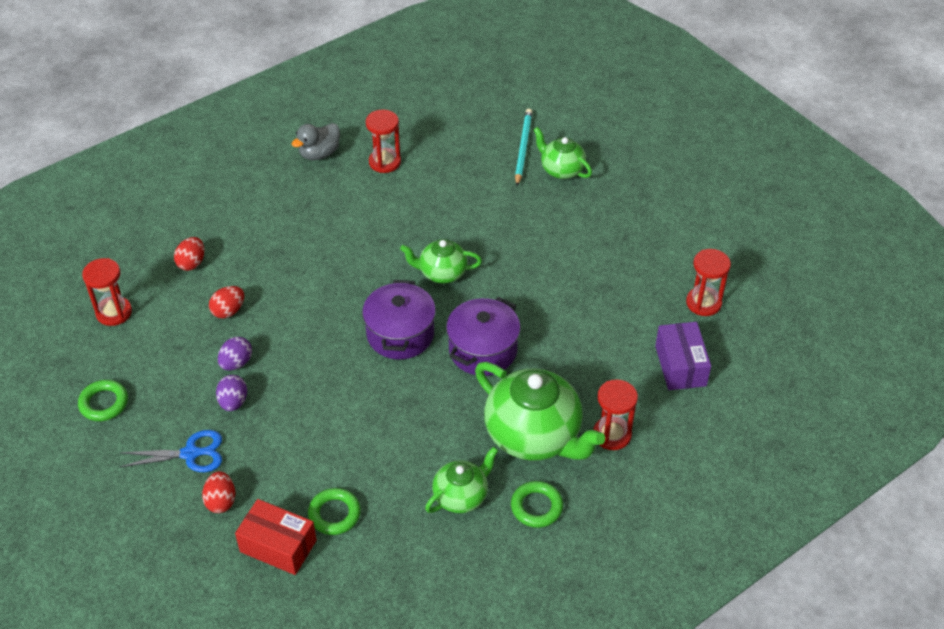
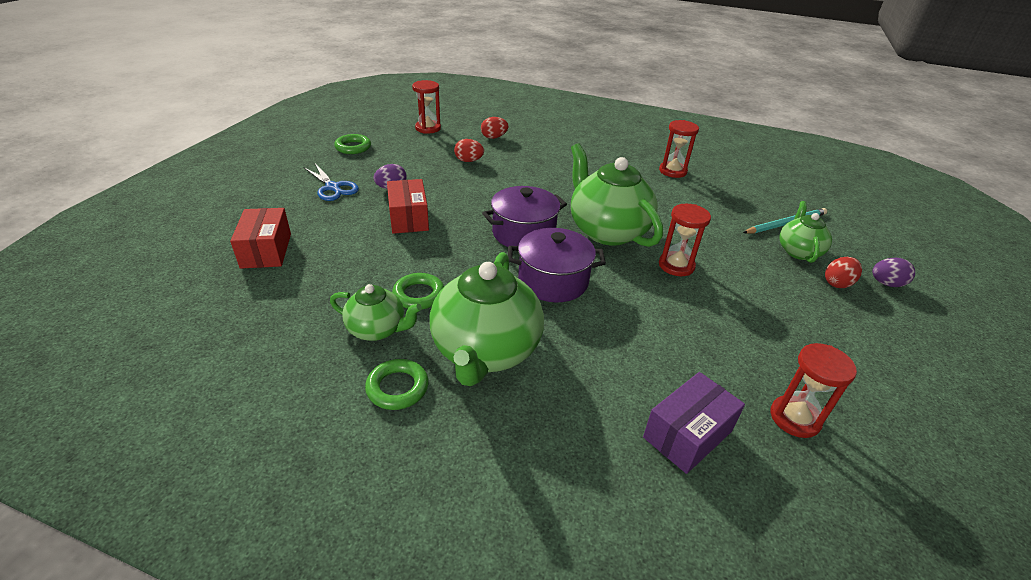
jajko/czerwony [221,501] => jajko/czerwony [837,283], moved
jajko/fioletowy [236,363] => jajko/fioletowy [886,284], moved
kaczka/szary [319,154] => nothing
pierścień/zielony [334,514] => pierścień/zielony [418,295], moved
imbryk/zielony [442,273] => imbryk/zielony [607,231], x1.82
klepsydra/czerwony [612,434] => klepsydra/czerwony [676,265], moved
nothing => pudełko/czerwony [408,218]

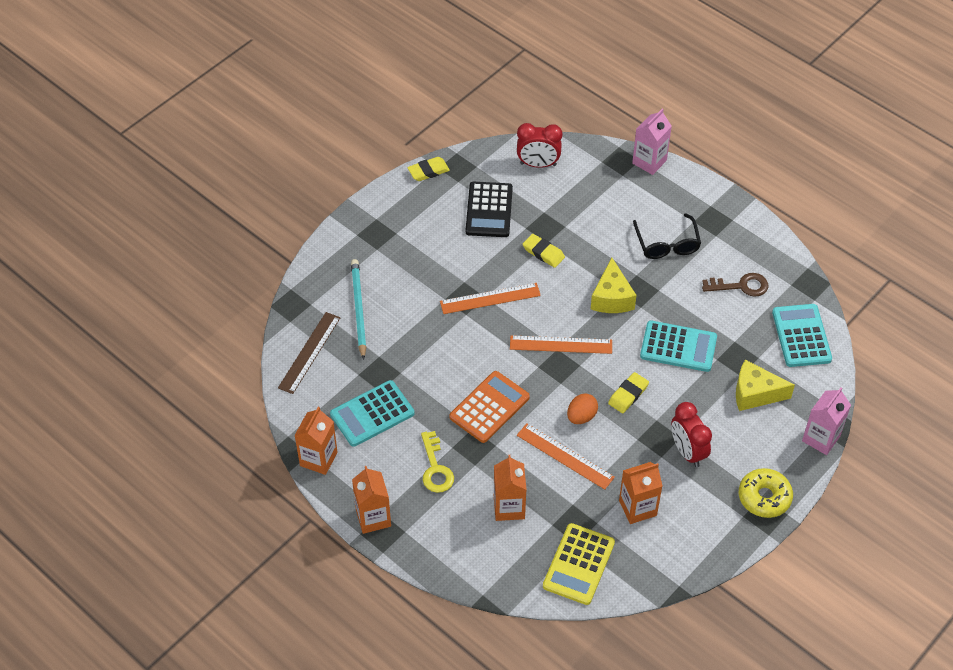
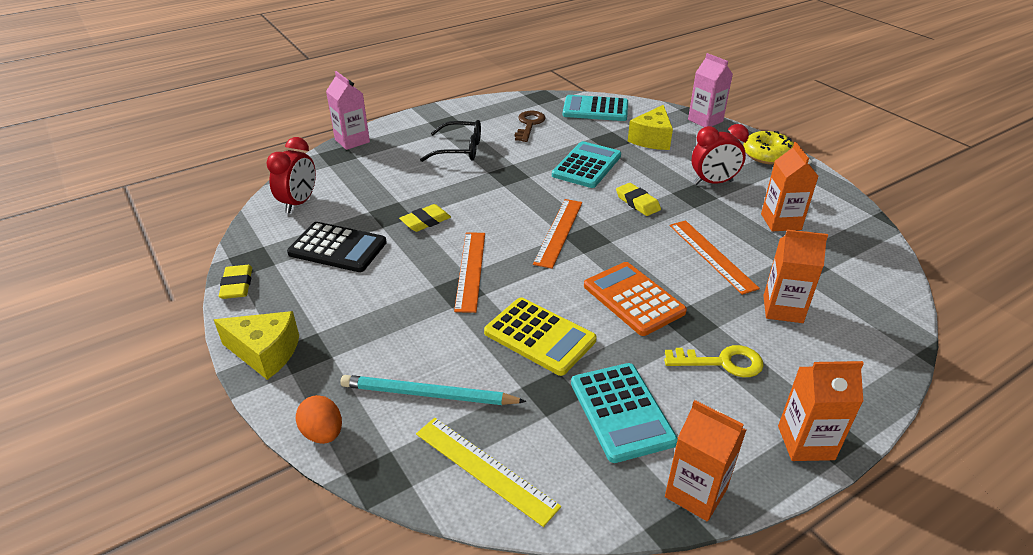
linijka/brązowy [309,352] => linijka/żółty [485,469]
linijka/pomarańczowy [565,456] => linijka/pomarańczowy [711,255], 75 degrees counterclockwise
kalkulator/żółty [578,564] => kalkulator/żółty [539,336], moved
jajko/pomarańczowy [581,416] => jajko/pomarańczowy [323,433], moved
ser/żółty [611,298] => ser/żółty [265,353], moved

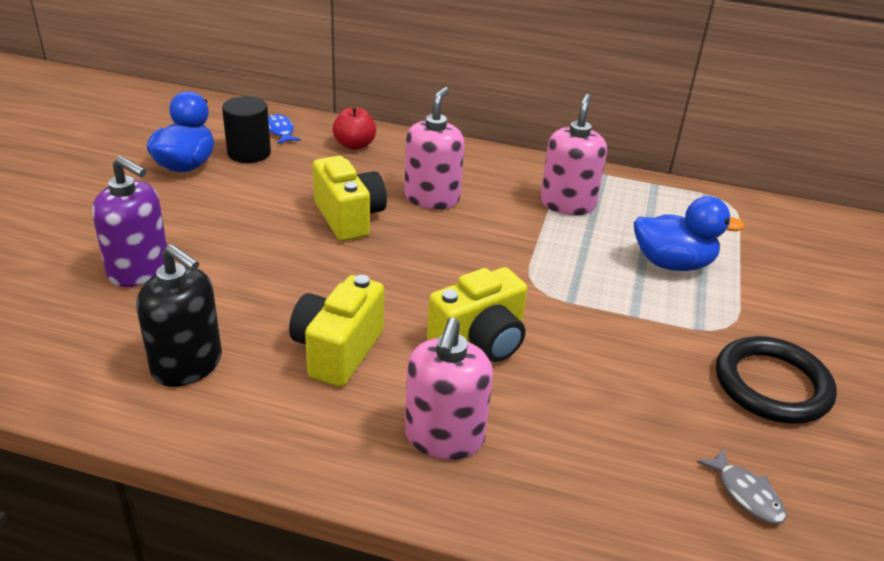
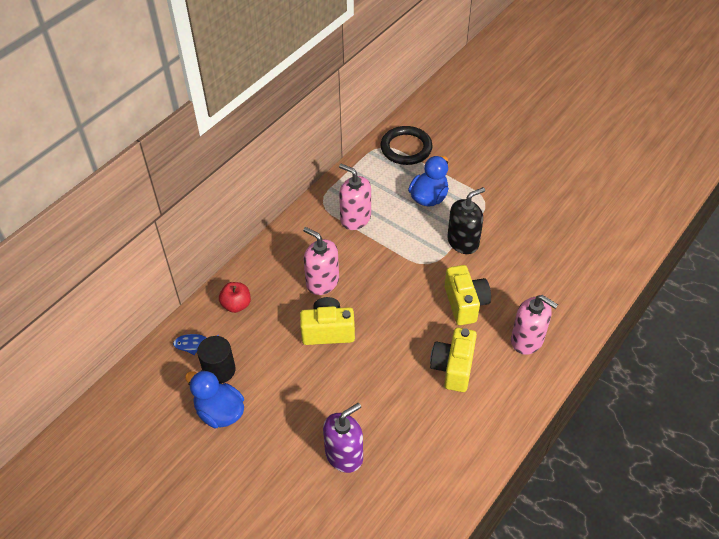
dozownik mydła/czarny [187,365] => dozownik mydła/czarny [463,242], moved
aparat fotograficzny/żółty [337,351] => aparat fotograficzny/żółty [453,368], 60 degrees clockwise
ryba/szary [746,494] => nothing
pierścień/czarny [772,385] => pierścień/czarny [406,148], moved

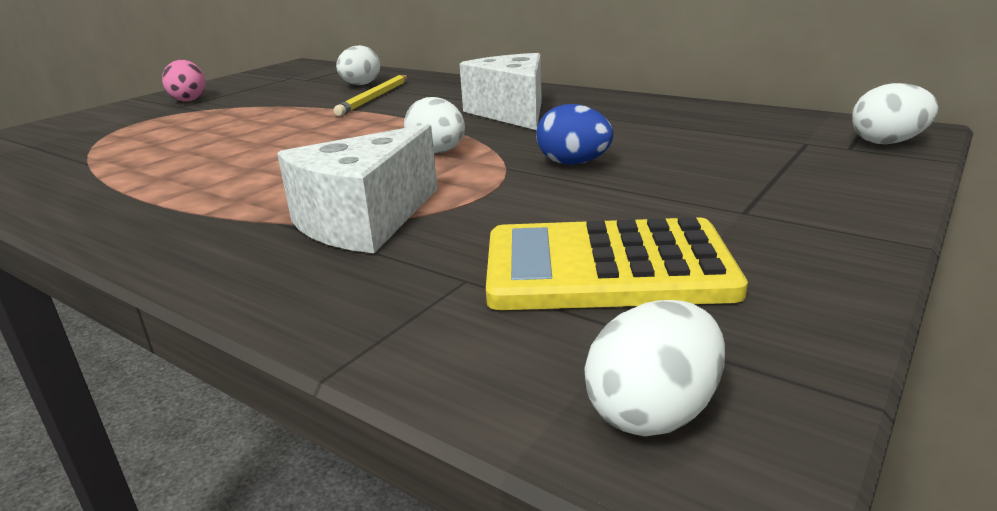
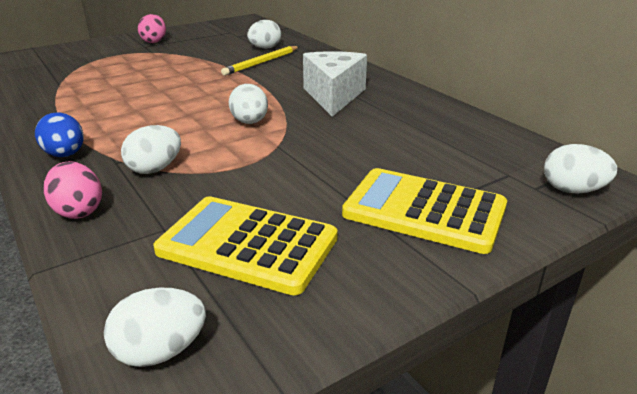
ser/biały [365,221] => jajko/biały [155,169]
jajko/niebieski [573,163] => jajko/niebieski [65,155], moved
nothing => jajko/różowy [78,211]
nothing => kalkulator/żółty [424,211]

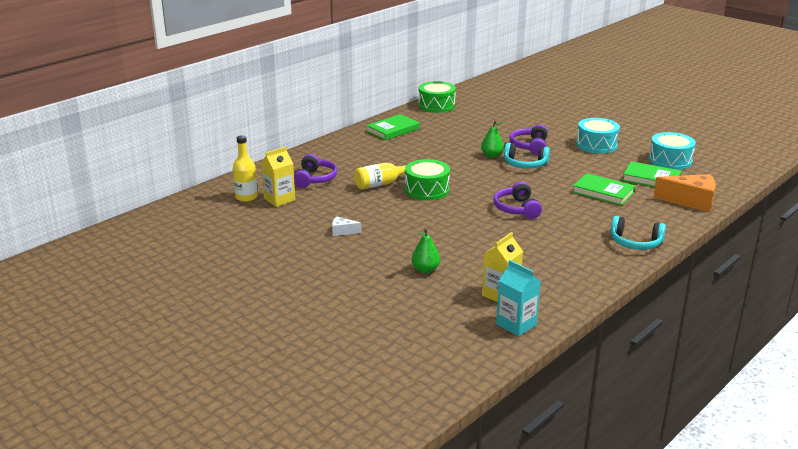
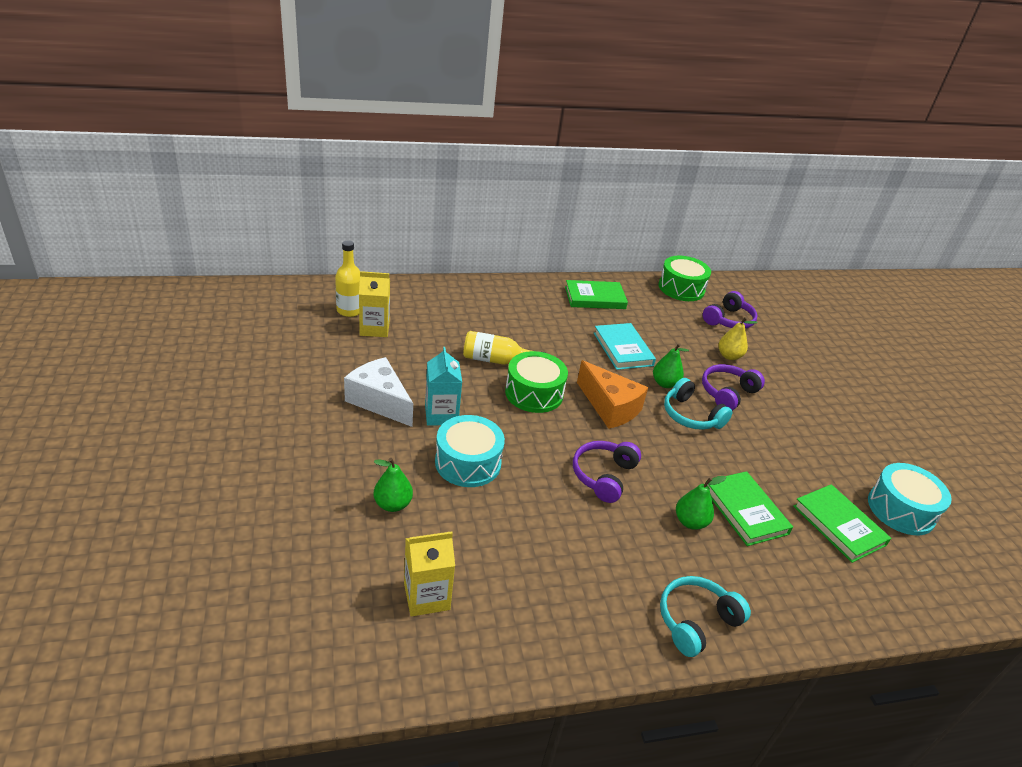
słuchawki/fioletowy [315,179] => słuchawki/fioletowy [728,320], moved
ser/biały [342,231] => ser/biały [379,401], x2.09
karton mleka/turkusowy [516,324] => karton mleka/turkusowy [441,415], moved
bęben/turkusowy [596,145] => bęben/turkusowy [468,462], moved
słuchawki/turkusowy [635,243] => słuchawki/turkusowy [696,621], 90 degrees clockwise
ser/pomarańczowy [691,201] => ser/pomarańczowy [610,407], moved
nothing => książka/turkusowy [623,349]
nothing => gruszka/zielony [690,522]
nothing => gruszka/żółty [729,356]

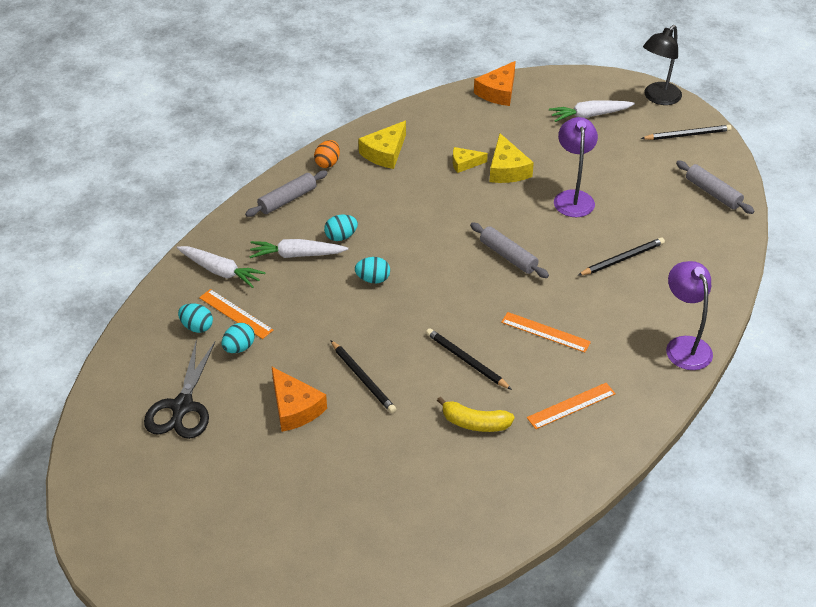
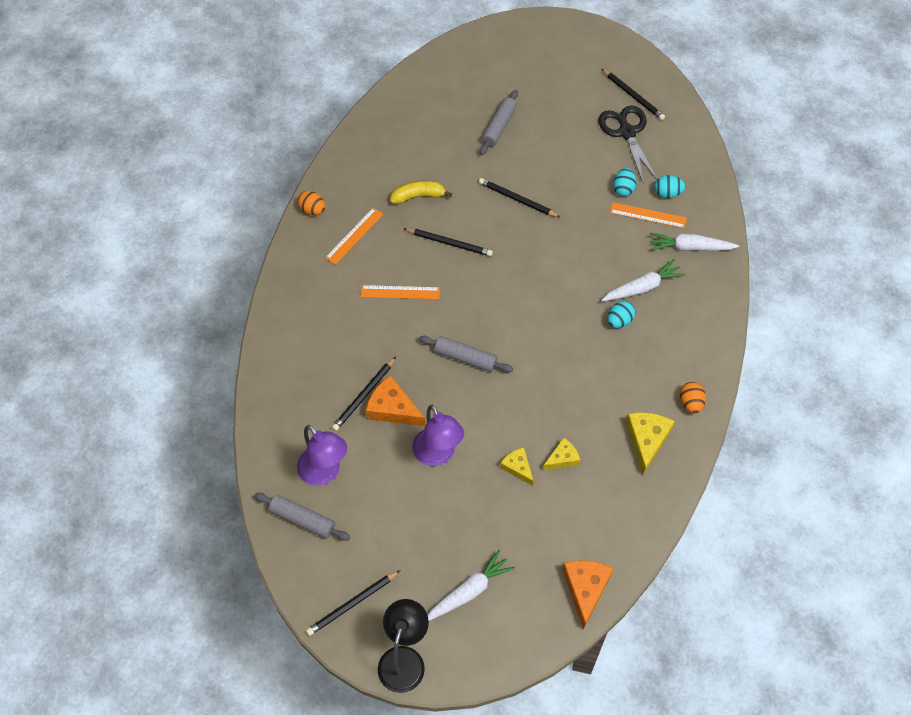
wałek do ciasta/szary [287,199] => wałek do ciasta/szary [498,127], moved
ser/pomarańczowy [294,408] => ser/pomarańczowy [392,408], moved
jajko/turkusowy [373,279] => nothing
ser/żółty [507,169] => ser/żółty [517,467], x0.62
lampka/fioletowy [684,346] => lampka/fioletowy [324,473], moved
nothing => jajko/pomarańczowy [312,210]
nothing => ołówek/czarny [633,96]

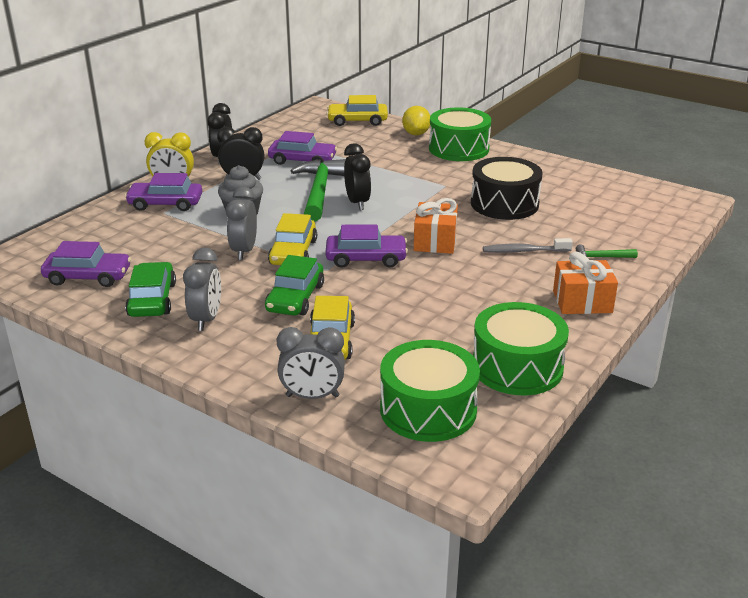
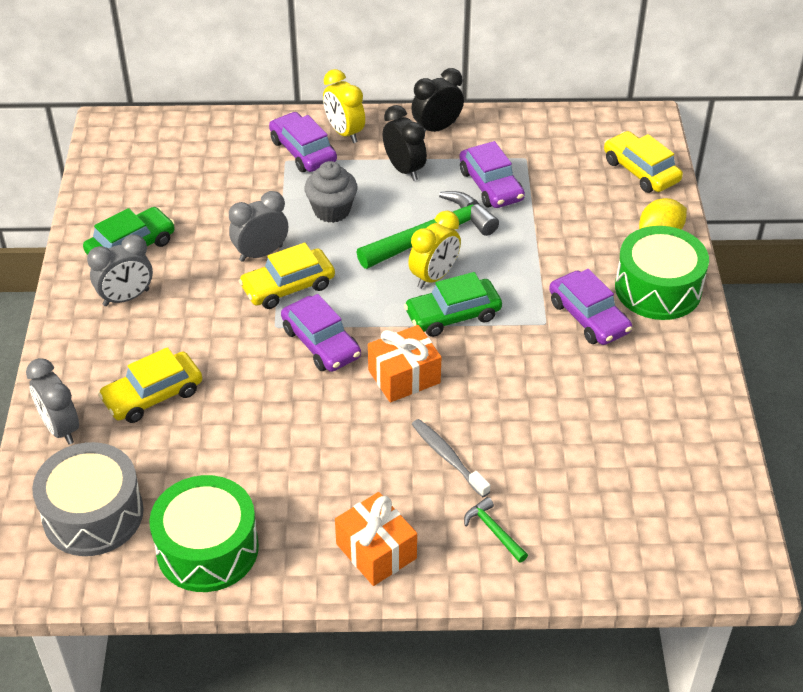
samochód/fioletowy [88,277] => samochód/fioletowy [588,317], moved
samochód/zielony [295,298] => samochód/zielony [453,315], moved
budzik/czarny [357,203] => budzik/żółty [434,276]
bęben/zielony [428,409] => bęben/szary [93,514]
bęben/czarny [504,204] => nothing

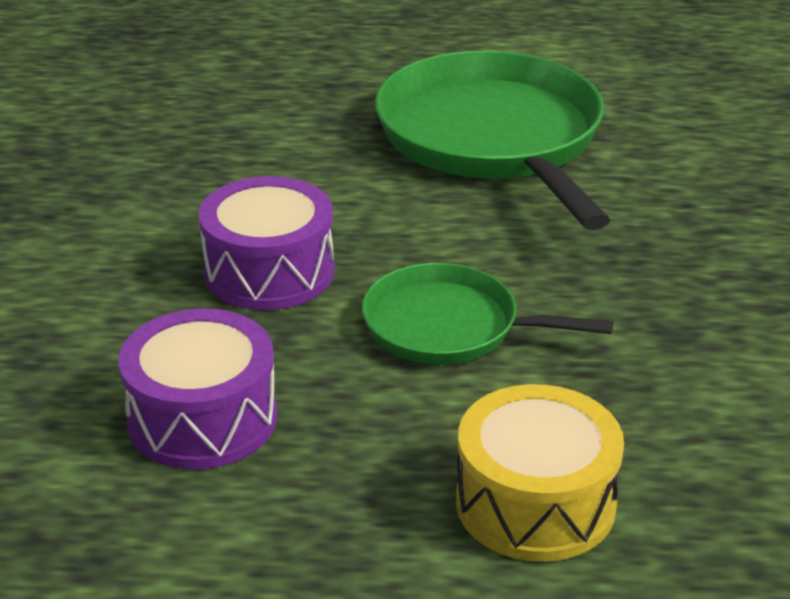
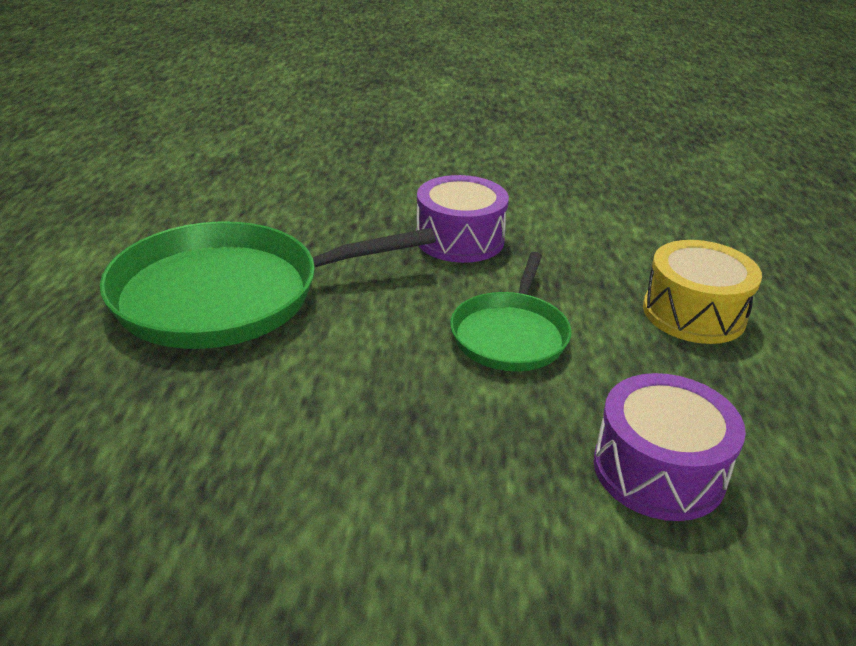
bęben/fioletowy [269,271] => bęben/fioletowy [460,239], moved

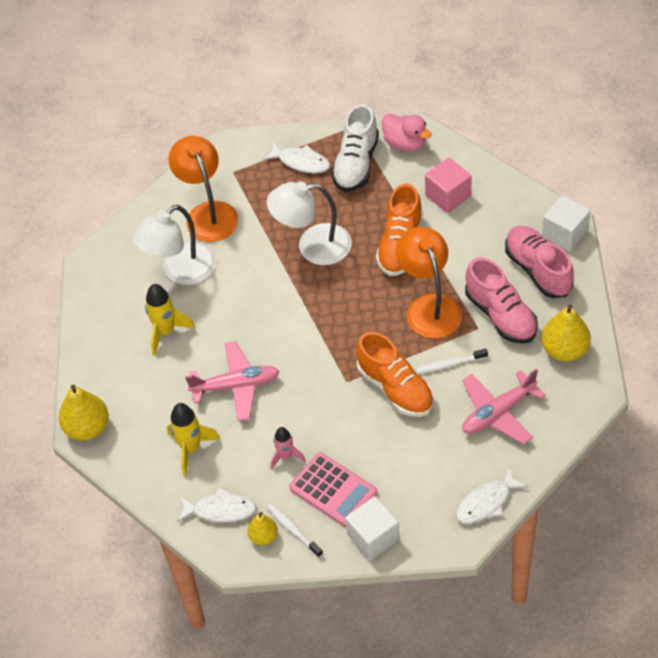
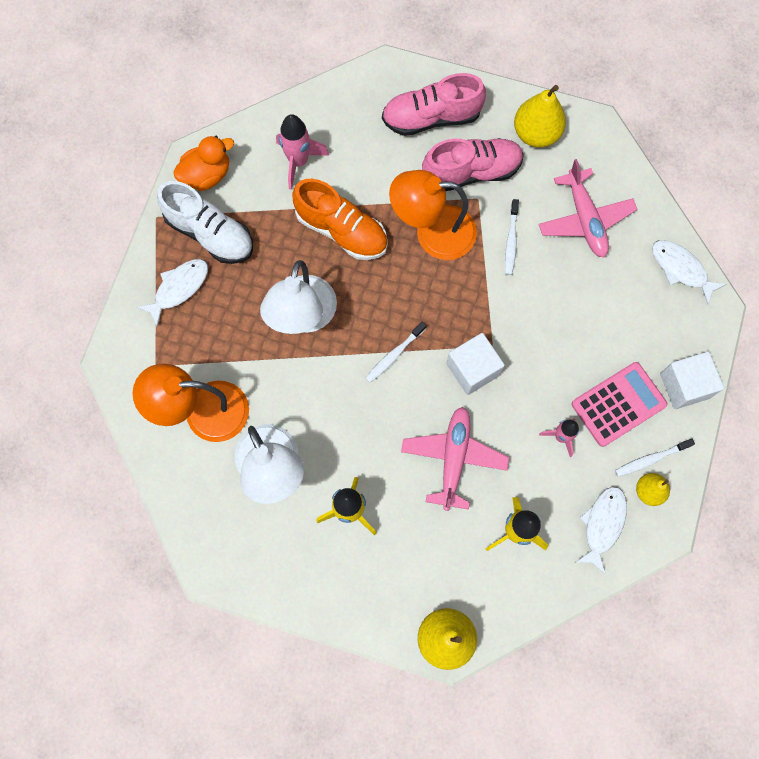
but/pomarańczowy [395,388] => nothing
kaczka/różowy [405,143] => kaczka/pomarańczowy [207,175]
sześcian/różowy [448,196] => rakieta/różowy [298,161]
ryba/biały [486,502] => ryba/biały [681,269], 150 degrees clockwise
sześcian/biały [565,233] => sześcian/biały [472,369], moved
nothing => szczoteczka do zębów/biały [394,355]

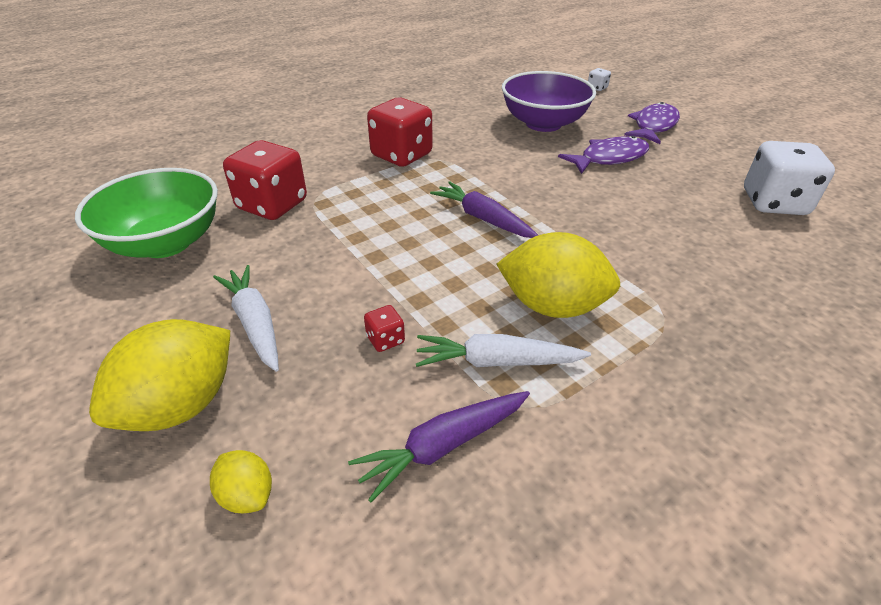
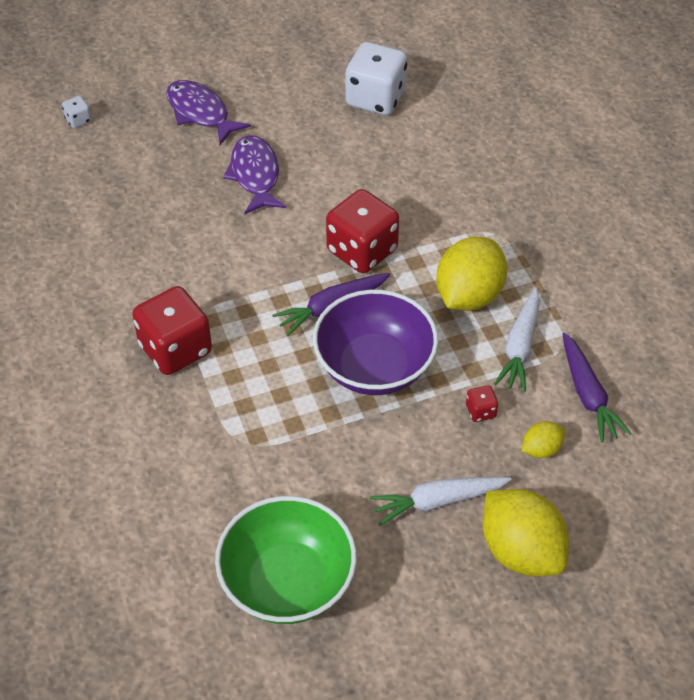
cytryna/żółty [247,494] => cytryna/żółty [541,449], moved
kostka do gry/czerwony [272,205] => kostka do gry/czerwony [362,250], moved
miska/fioletowy [543,124] => miska/fioletowy [374,367], moved

